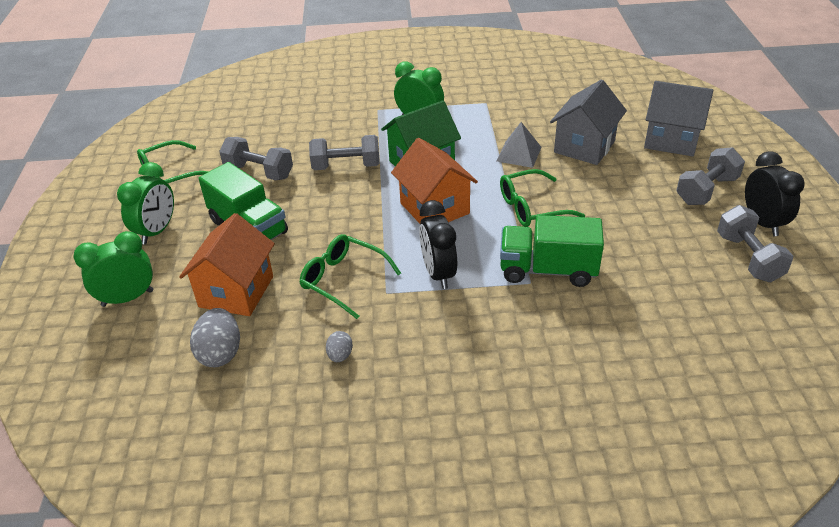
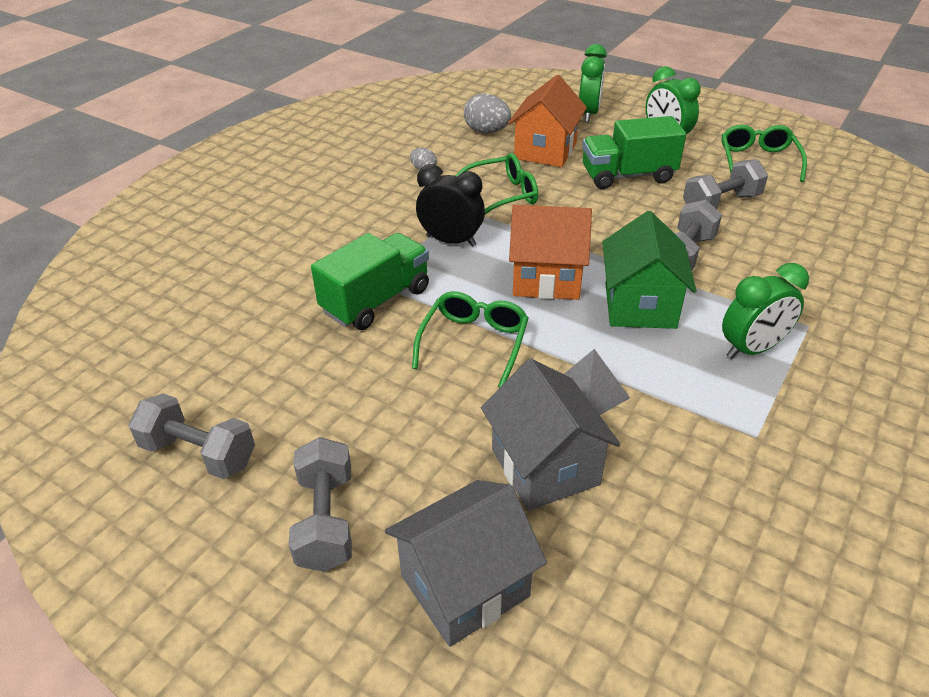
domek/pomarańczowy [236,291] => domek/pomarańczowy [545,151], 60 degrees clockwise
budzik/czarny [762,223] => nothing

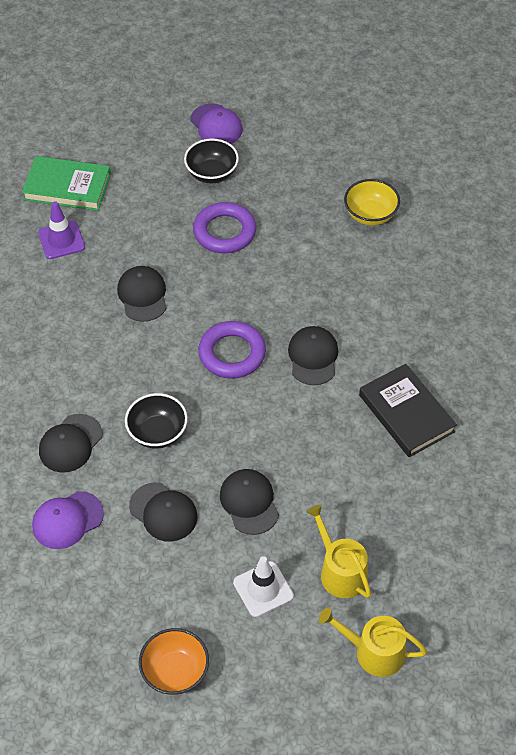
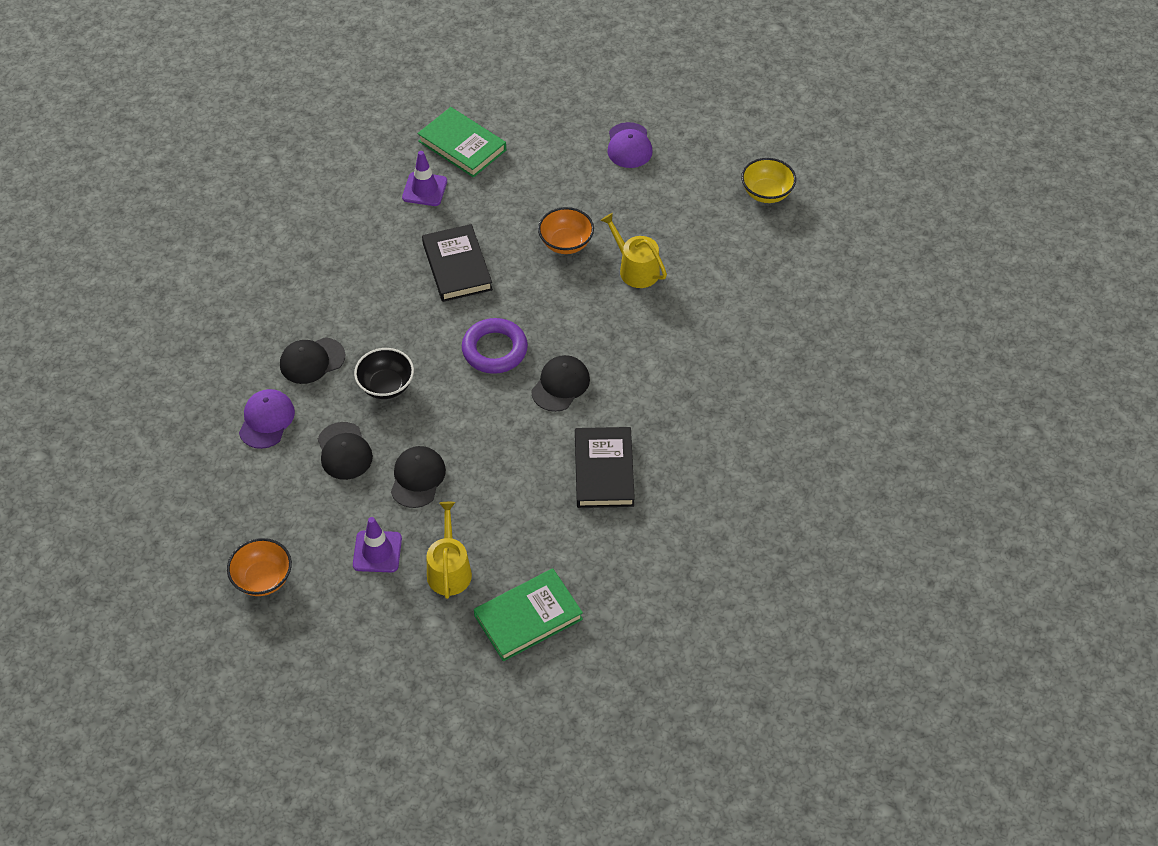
czapka/fioletowy [67,520] => czapka/fioletowy [266,420], 105 degrees clockwise
czapka/czarny [142,295] => książka/czarny [457,266]
miska/czarny [212,173] => nothing
pierścień/fioletowy [224,232] => miska/pomarańczowy [566,243]
pachołek/biały [263,589] => pachołek/fioletowy [377,552]
konewka/żółty [373,652] => konewka/żółty [635,269], moved
miska/żółty [370,215] => miska/żółty [766,193], moved
nothing => książka/zielony [528,617]

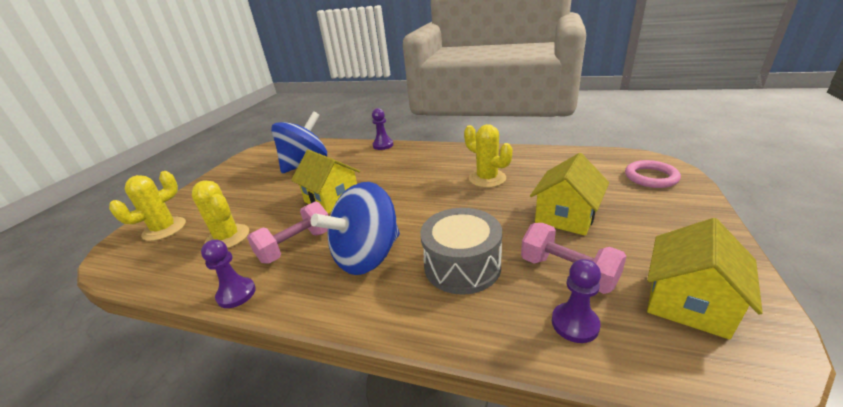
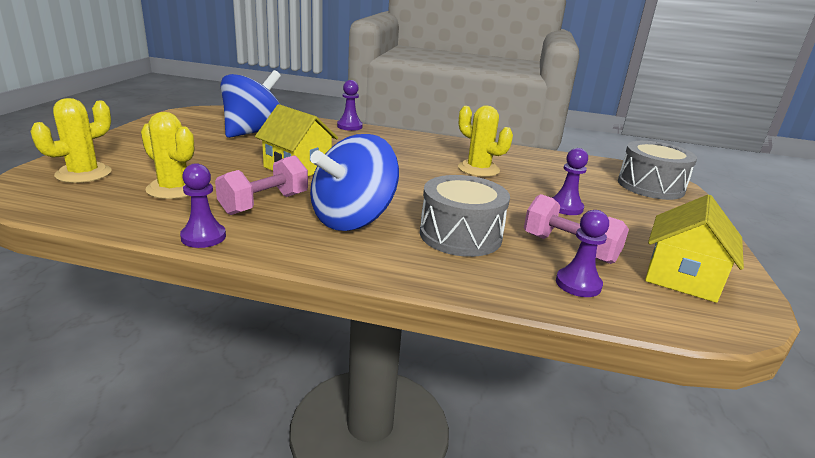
domek/żółty [566,216] => pionek/fioletowy [565,207]
pierścień/różowy [651,177] => bęben/szary [650,186]

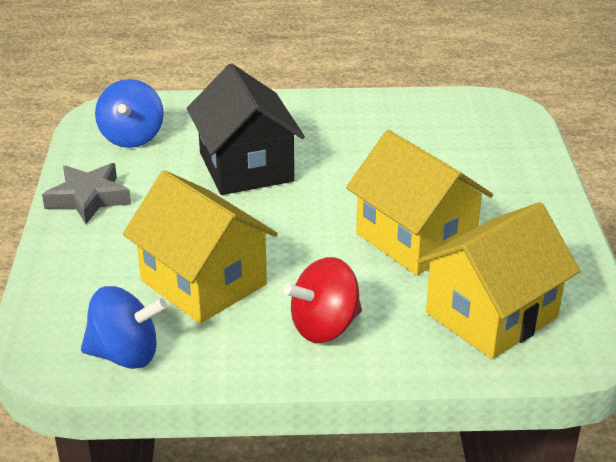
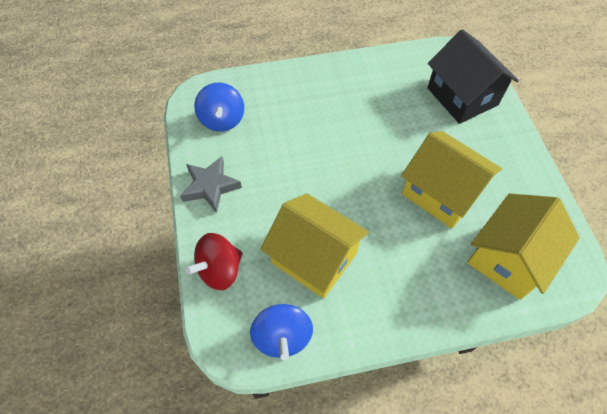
bączek/niebieski [125,355] => bączek/niebieski [282,337], 90 degrees clockwise
domek/czarny [246,167] => domek/czarny [462,96], moved
bączek/czerwony [324,327] => bączek/czerwony [219,270], moved

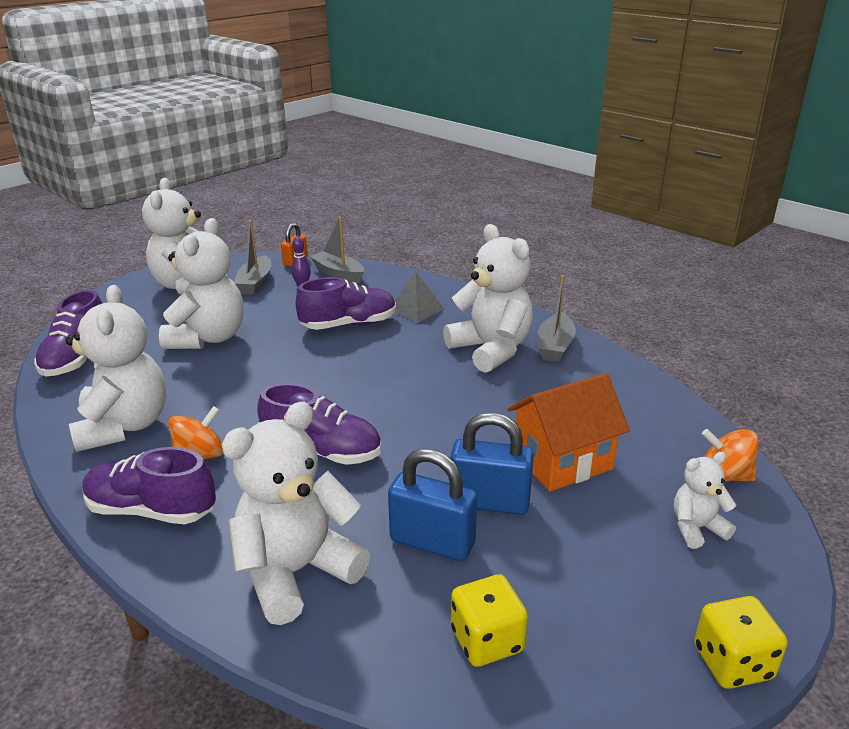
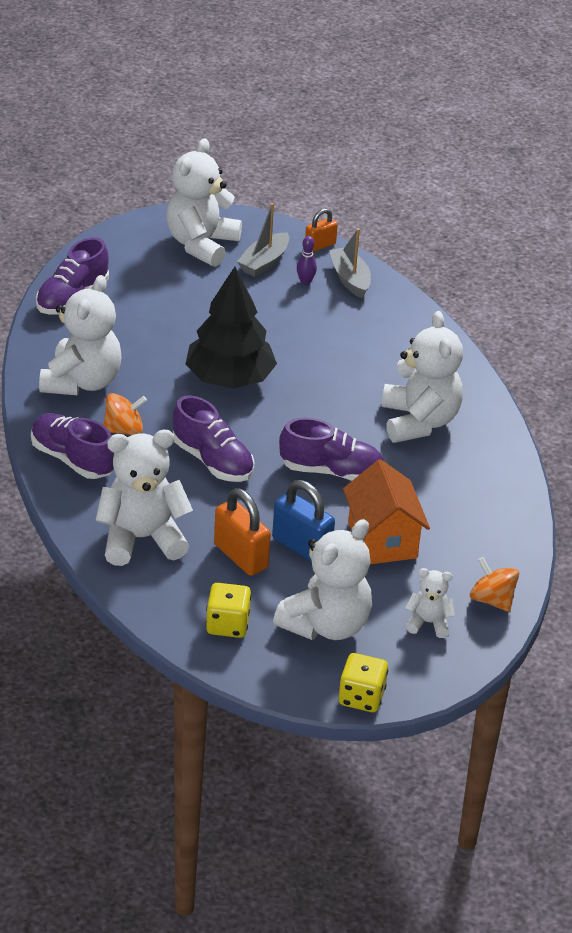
miś/biały [208,338] => miś/biały [326,624], moved
but/fioletowy [349,324] => but/fioletowy [331,471], moved
kłódka/niebieski [432,542] => kłódka/pomarańczowy [241,556]
piramida/szary [416,309] => nothing
domek/pomarańczowy [562,461] => domek/pomarańczowy [382,540], 75 degrees clockwise
łódka/szary [555,346] => nothing
nothing => drzewko/czarny [230,378]

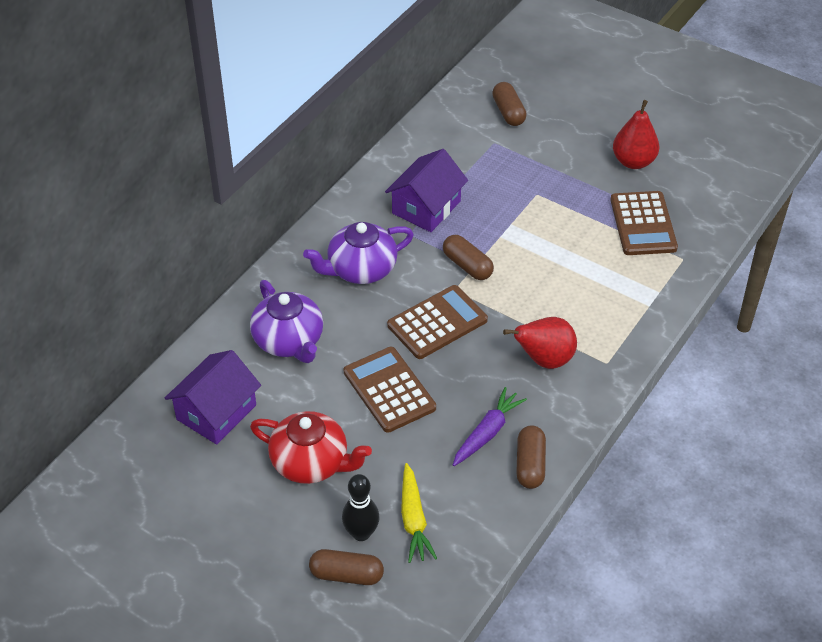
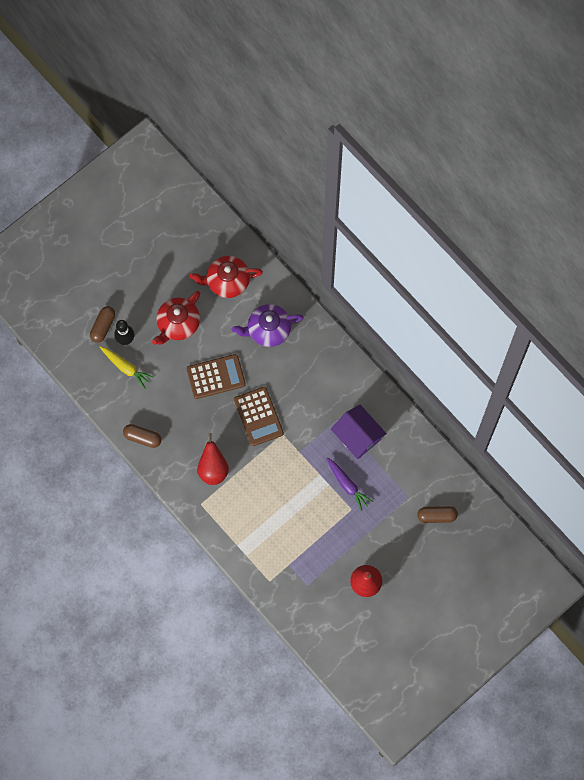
domek/fioletowy [216,412] => imbryk/czerwony [227,281]
imbryk/fioletowy [360,269] => nothing
marchewka/żółty [414,519] => marchewka/żółty [126,367], 150 degrees counterclockwise
kapsułka/brązowy [467,265] => nothing
marchewka/fioletowy [487,433] => marchewka/fioletowy [347,485], moved
kalkulator/brązowy [643,224] => nothing

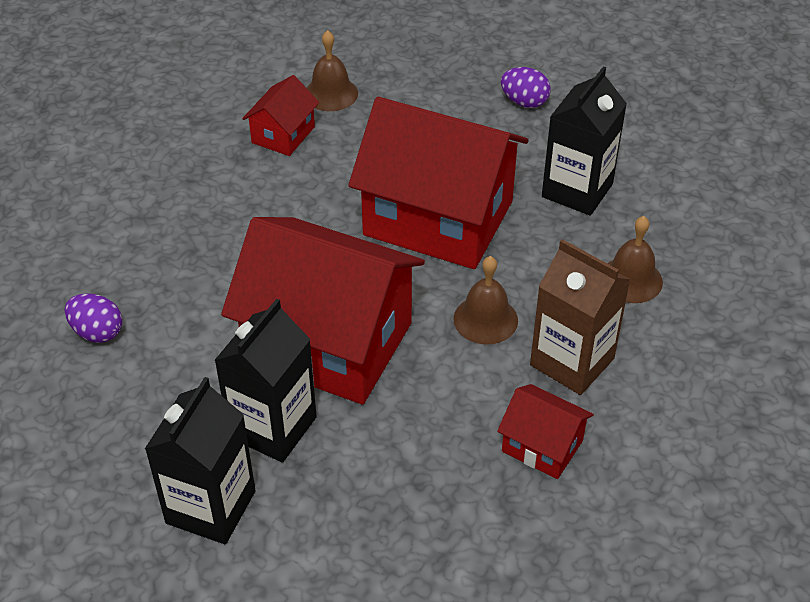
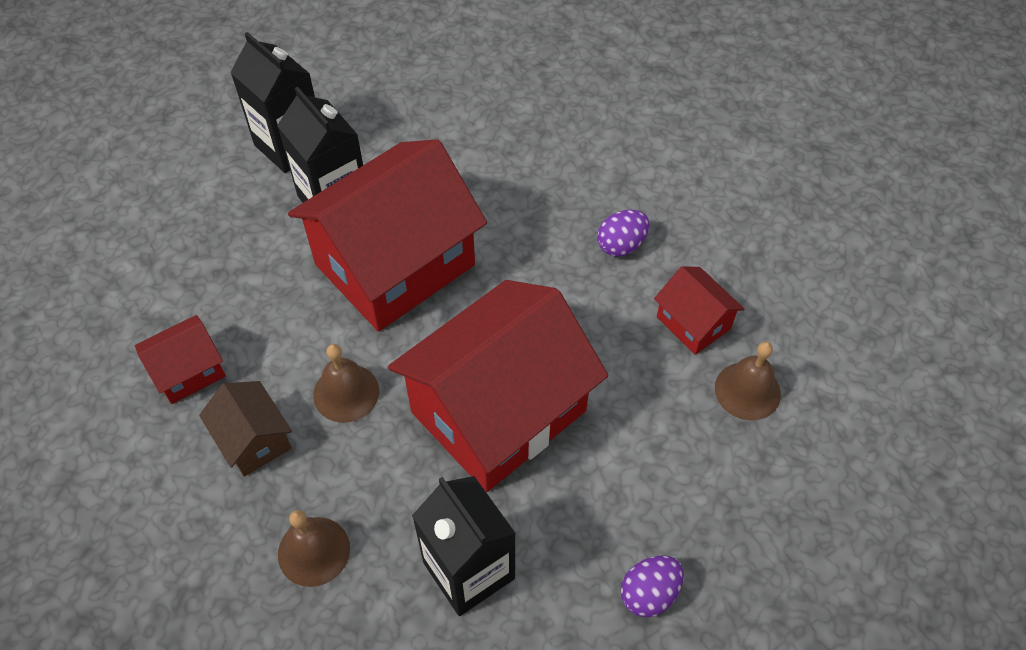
jajko/fioletowy [97,332] => jajko/fioletowy [621,245], moved
karton mleka/brązowy [572,362] => domek/brązowy [253,440]

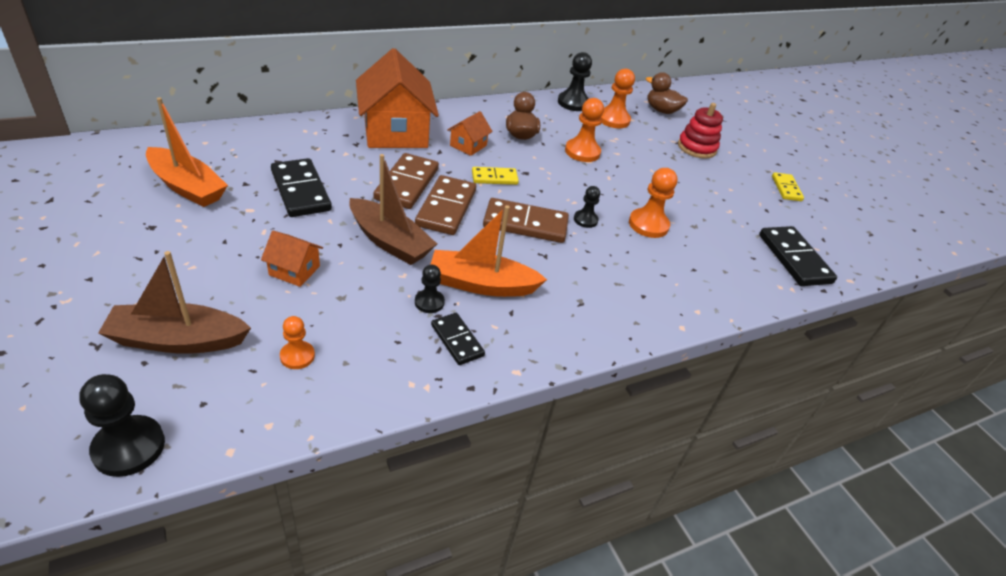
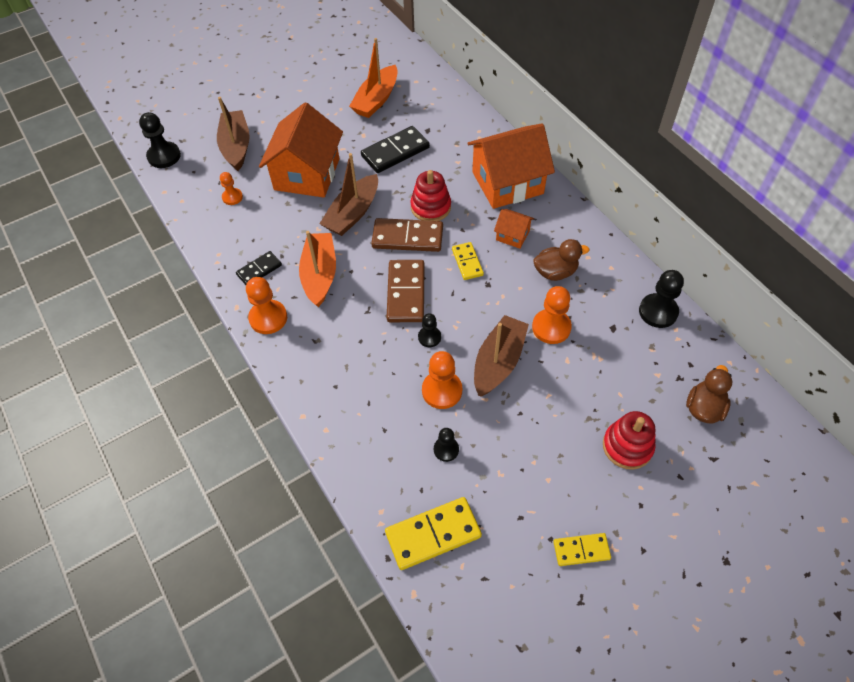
domek/pomarańczowy [294,270] => domek/pomarańczowy [307,174], x2.21
kostka domina/brązowy [407,184] => zabawka nakładanka/czerwony [430,207]
pionek/czarny [429,302] => pionek/czarny [446,449], moved
pionek/pomarańczowy [613,120] => pionek/pomarańczowy [268,318], moved
kostka domina/czarny [794,259] => kostka domina/żółty [433,534]
nothing => łódka/brązowy [498,362]

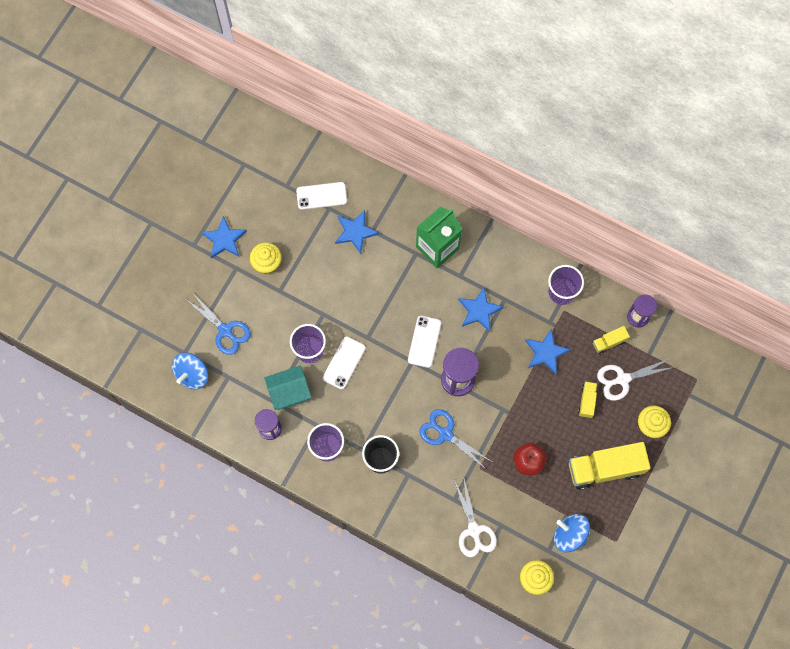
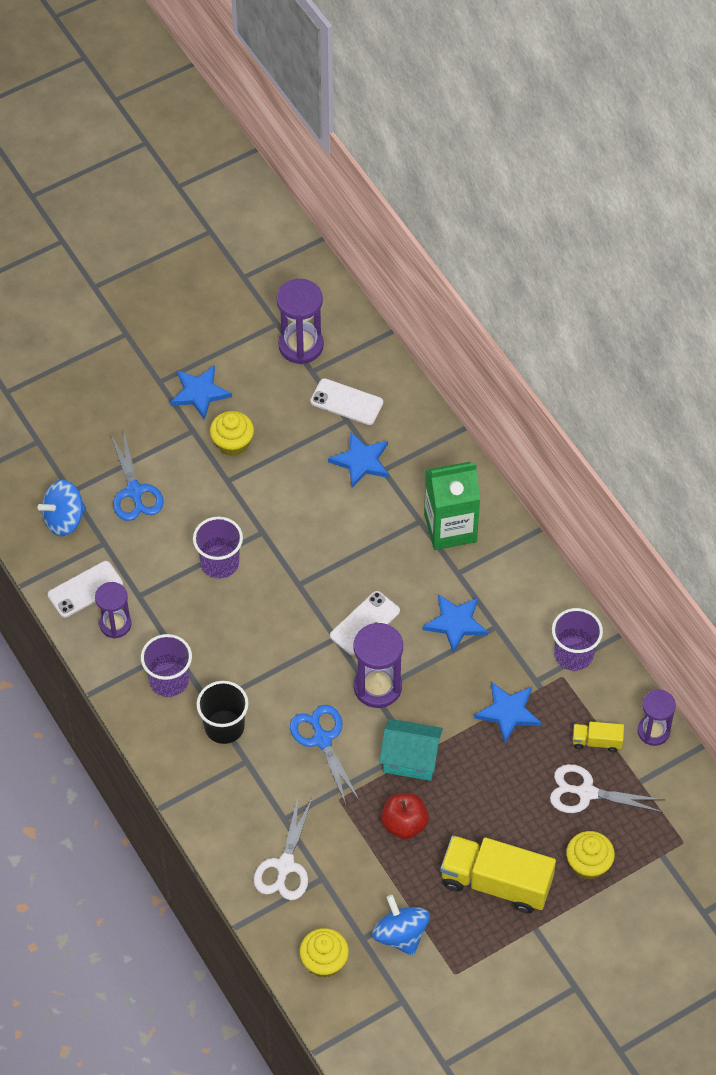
domek/turkusowy [289,392] => domek/turkusowy [410,759], moved
telefon/biały [344,363] => telefon/biały [85,589], moved
ciężarówka/żółty [587,401] => nothing
nothing => klepsydra/fioletowy [301,345]

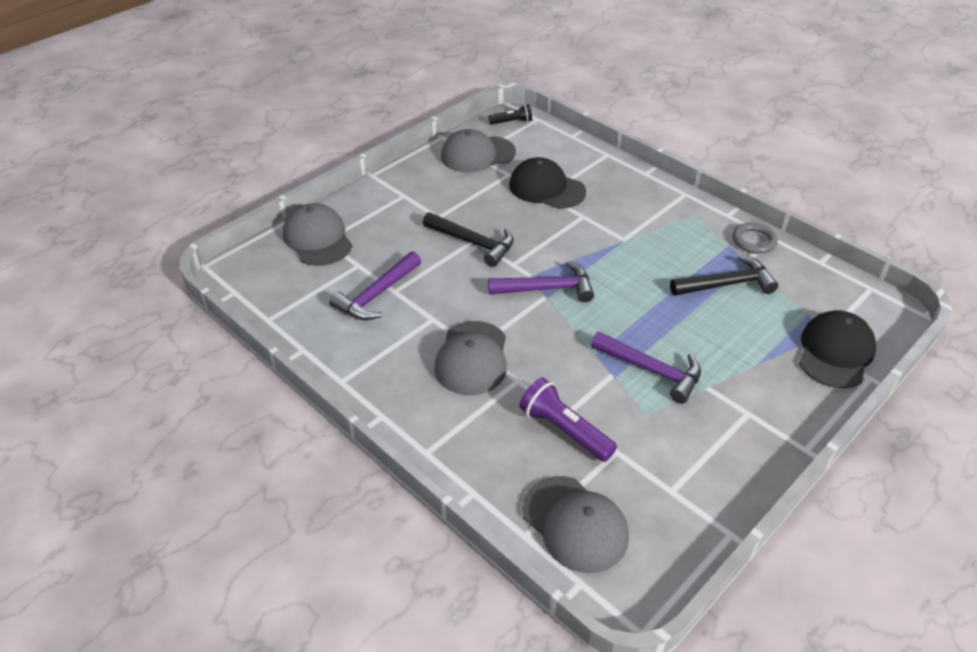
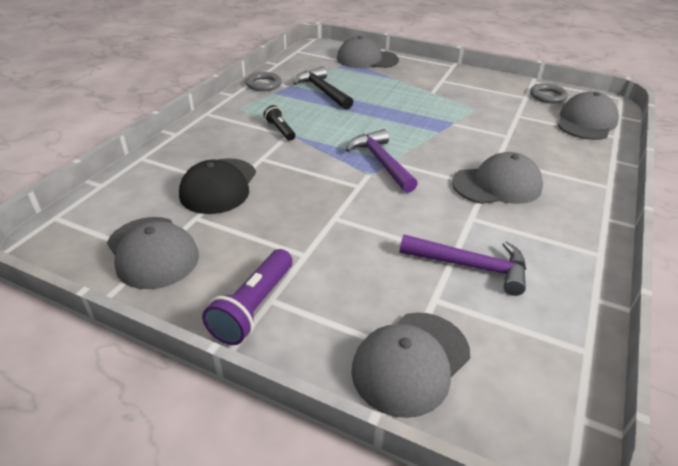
młotek/czarny [473,243] => nothing
latarka/czarny [512,122] => latarka/czarny [280,130], moved
latarka/fioletowy [564,430] => latarka/fioletowy [253,307], moved
młotek/fioletowy [652,370] => nothing
czapka/czarny [835,352] => czapka/szary [367,59]
nothing => pierścień/szary [547,96]

